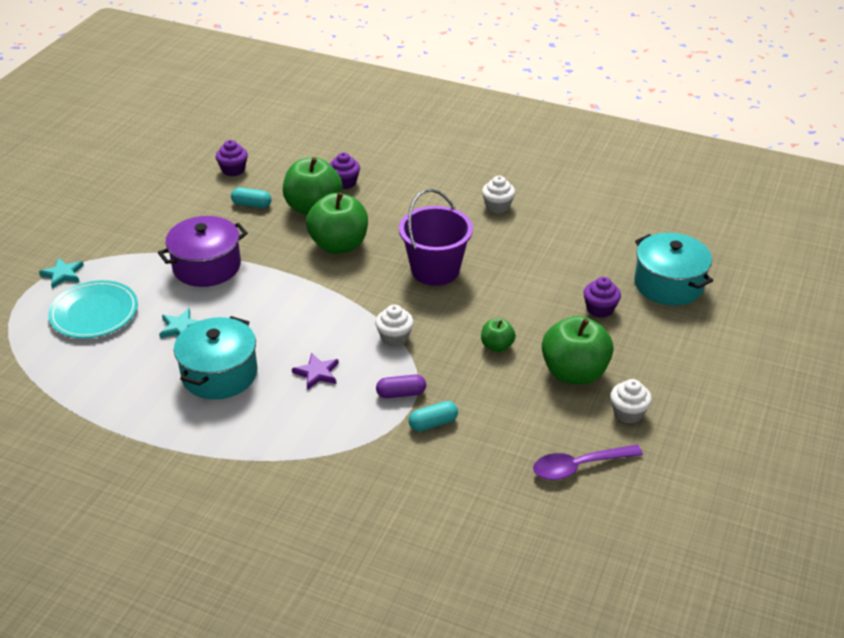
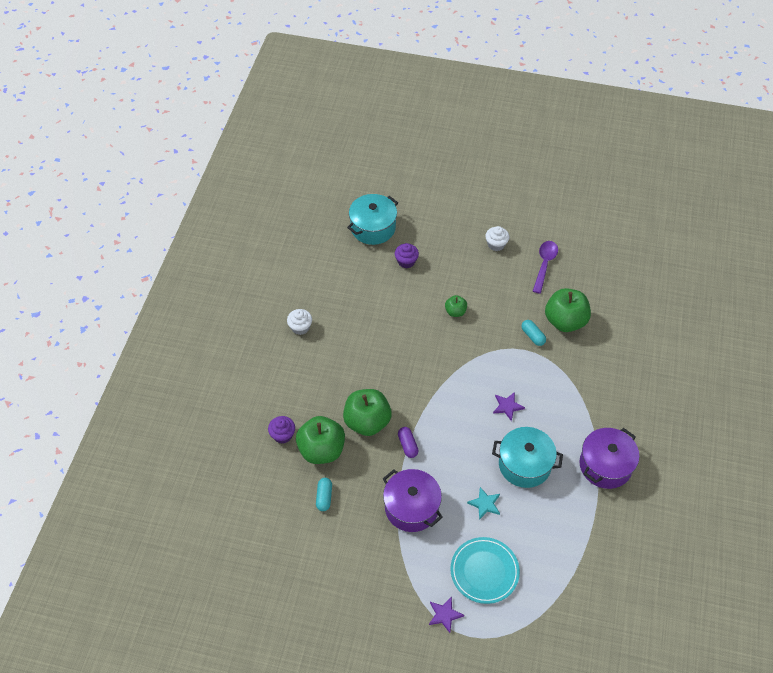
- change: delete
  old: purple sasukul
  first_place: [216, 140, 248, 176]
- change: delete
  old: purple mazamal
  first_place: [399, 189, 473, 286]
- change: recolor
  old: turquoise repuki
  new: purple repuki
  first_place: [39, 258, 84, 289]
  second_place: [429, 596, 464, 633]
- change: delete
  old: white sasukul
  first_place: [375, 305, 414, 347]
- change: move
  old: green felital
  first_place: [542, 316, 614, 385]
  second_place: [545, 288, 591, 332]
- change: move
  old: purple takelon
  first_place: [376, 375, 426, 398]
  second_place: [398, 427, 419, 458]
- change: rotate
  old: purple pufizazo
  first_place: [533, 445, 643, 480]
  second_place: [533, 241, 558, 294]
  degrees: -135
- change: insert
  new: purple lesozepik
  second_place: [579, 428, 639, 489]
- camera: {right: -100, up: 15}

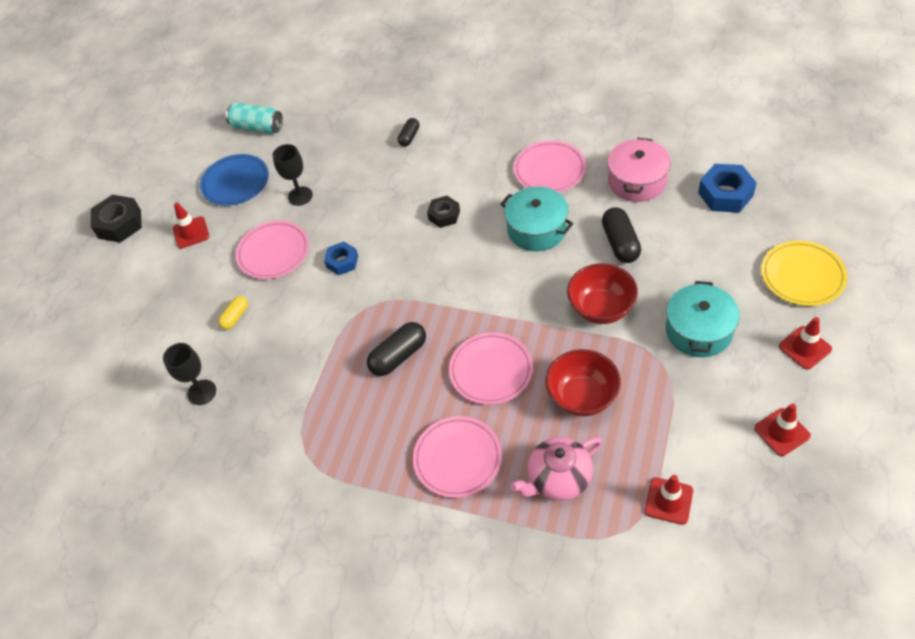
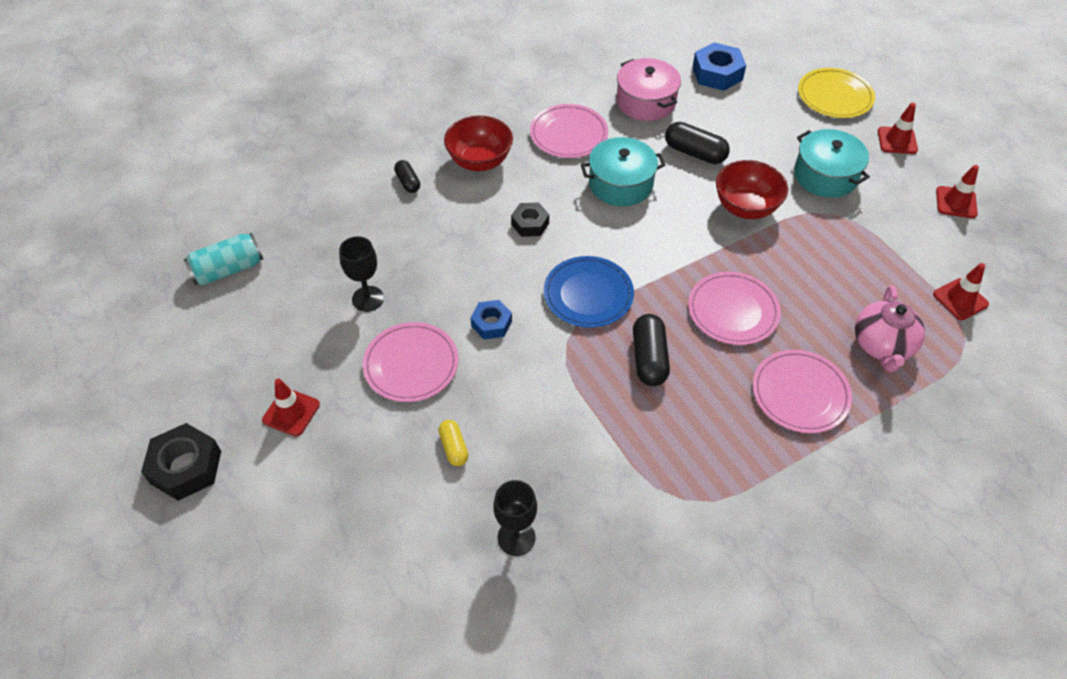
- change: move
  old: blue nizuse
  first_place: [200, 154, 269, 206]
  second_place: [544, 256, 634, 328]
- change: move
  old: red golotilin
  first_place: [545, 349, 621, 417]
  second_place: [444, 116, 513, 171]
- camera: {right: -55, up: 0}

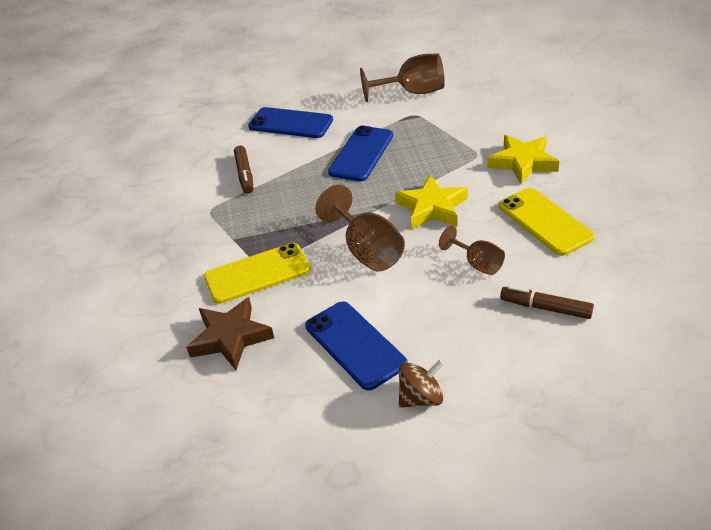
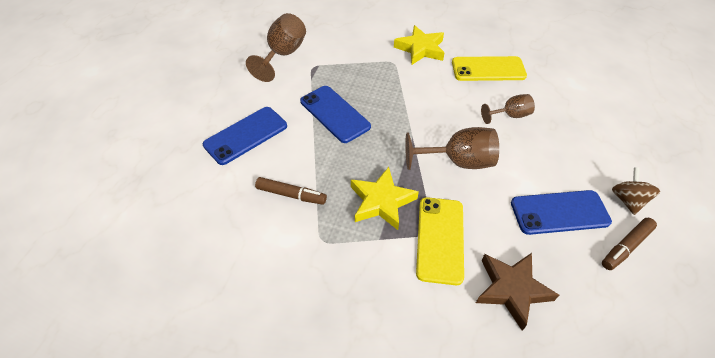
- change: move
  old: yellow repuki
  first_place: [395, 175, 468, 229]
  second_place: [351, 167, 419, 230]
- change: move
  old: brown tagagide
  first_place: [500, 286, 594, 319]
  second_place: [602, 218, 657, 270]
- camera: {right: -65, up: 10}

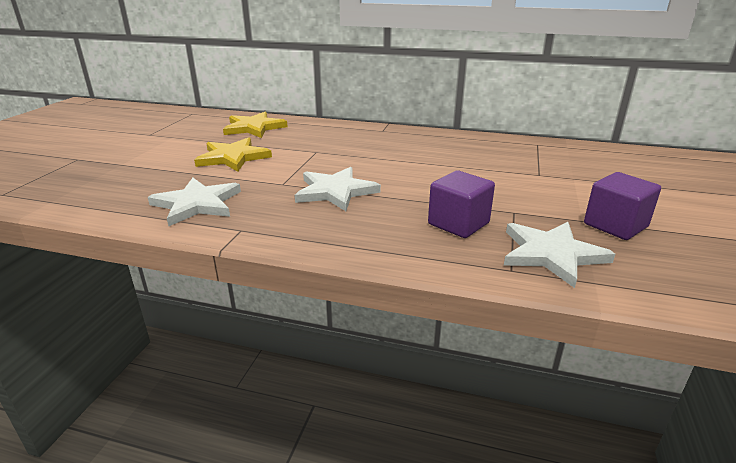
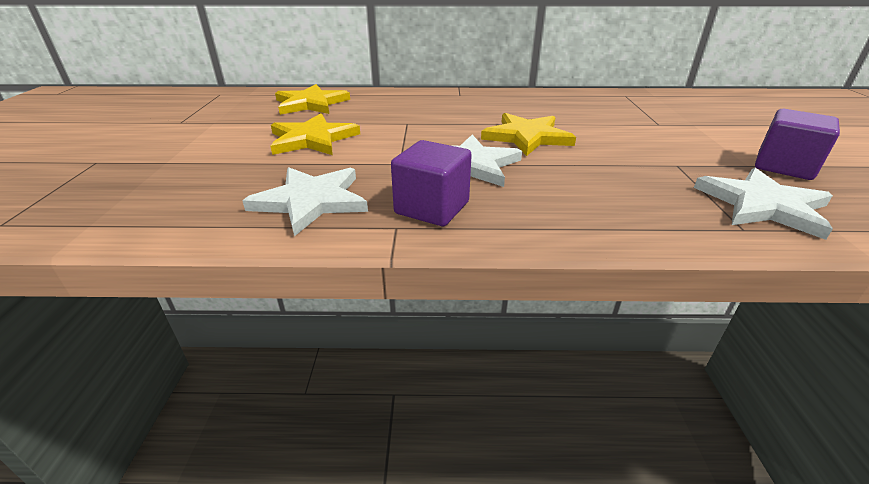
- change: move
  old: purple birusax
  first_place: [428, 170, 495, 238]
  second_place: [391, 140, 472, 226]
- change: insert
  new: yellow repuki
  second_place: [481, 113, 576, 156]
- camera: {right: -15, up: 5}

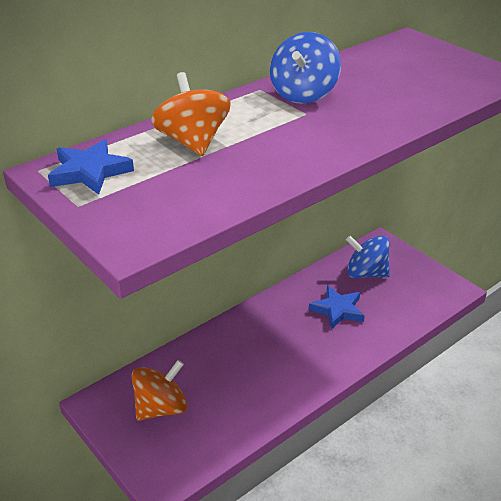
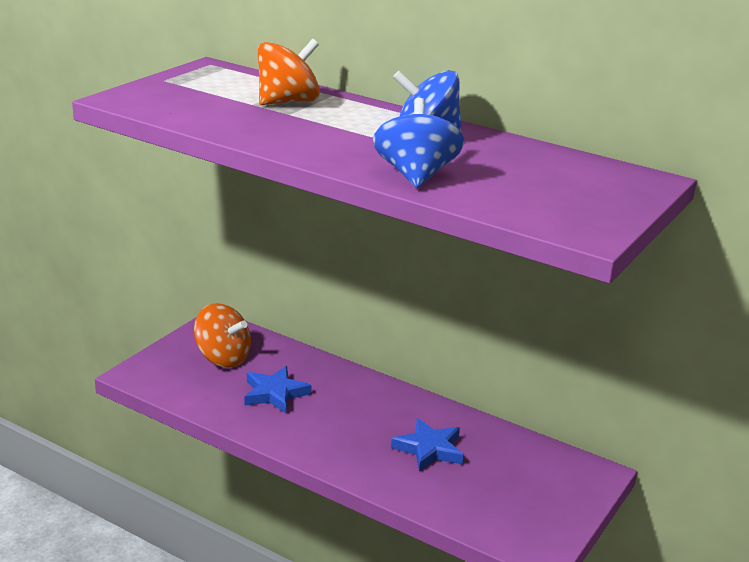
- change: move
  old: blue repuki
  first_place: [48, 139, 134, 195]
  second_place: [245, 366, 312, 414]
- change: move
  old: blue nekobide
  first_place: [346, 235, 390, 278]
  second_place: [373, 98, 464, 188]
- camera: {right: 70, up: -10}

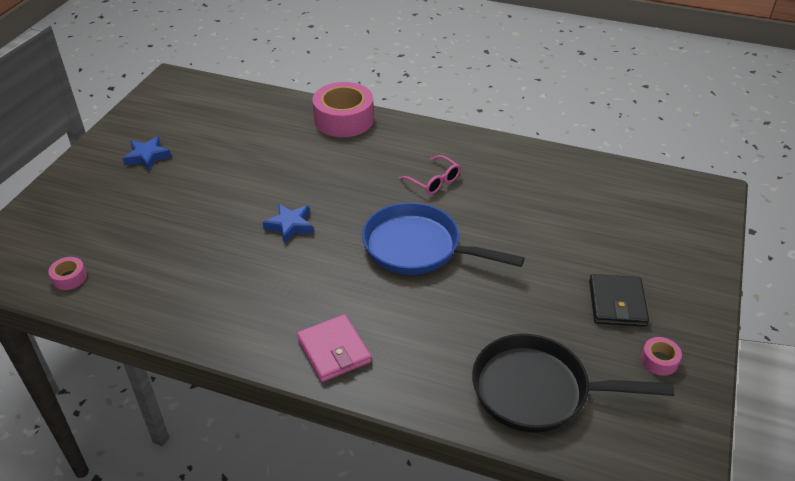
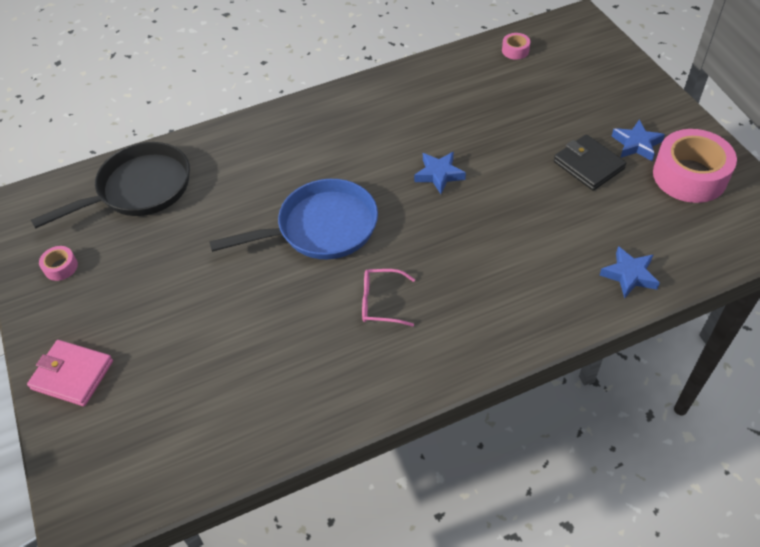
- change: move
  old: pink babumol
  first_place: [312, 82, 374, 137]
  second_place: [653, 129, 737, 203]
- change: move
  old: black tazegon
  first_place: [589, 274, 649, 327]
  second_place: [554, 135, 627, 191]
- change: move
  old: pink tazegon
  first_place: [297, 314, 371, 382]
  second_place: [27, 340, 113, 406]
- change: insert
  new: blue repuki
  second_place: [599, 246, 660, 299]
- camera: {right: 140, up: 10}

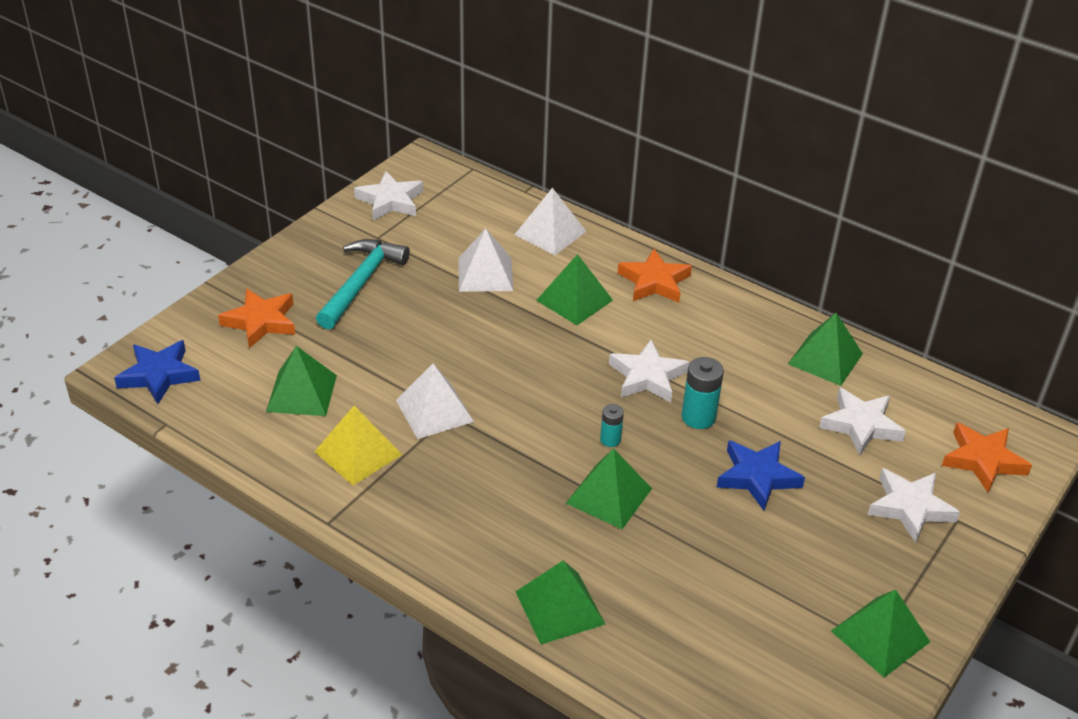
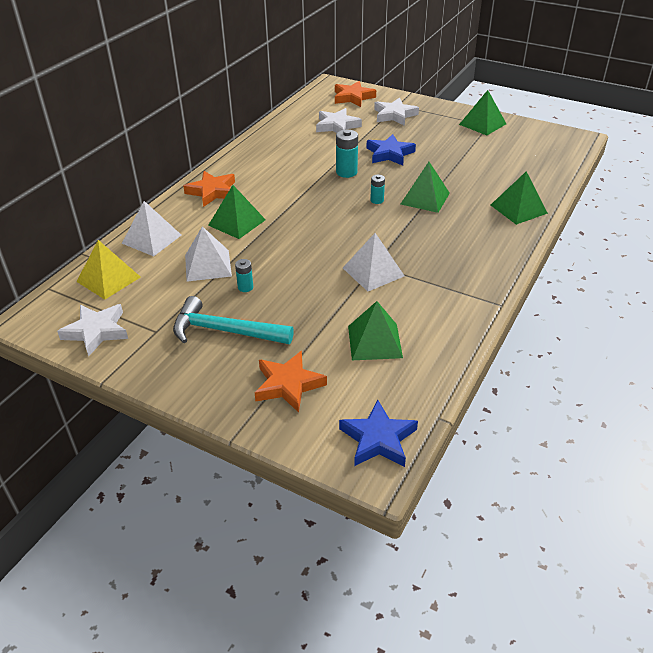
- change: delete
  old: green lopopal
  first_place: [788, 313, 863, 386]
- change: delete
  old: white repuki
  first_place: [609, 340, 689, 402]
- change: move
  old: yellow lopopal
  first_place: [314, 406, 402, 485]
  second_place: [76, 240, 141, 299]
- change: insert
  new: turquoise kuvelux
  second_place: [235, 259, 253, 292]
- camera: {right: -95, up: 0}

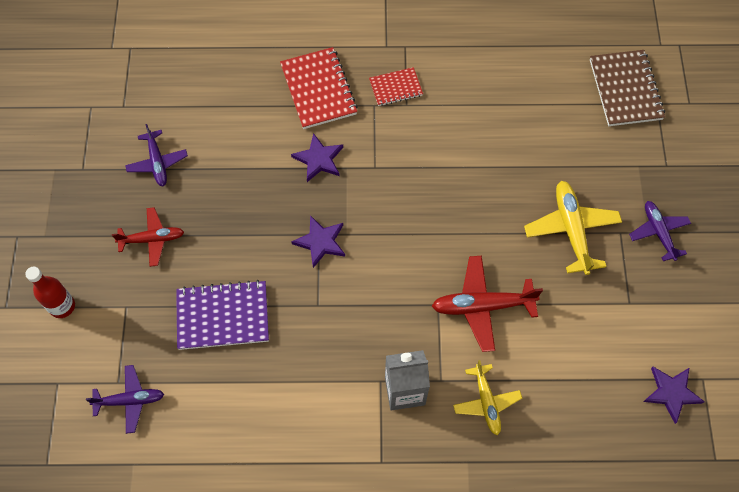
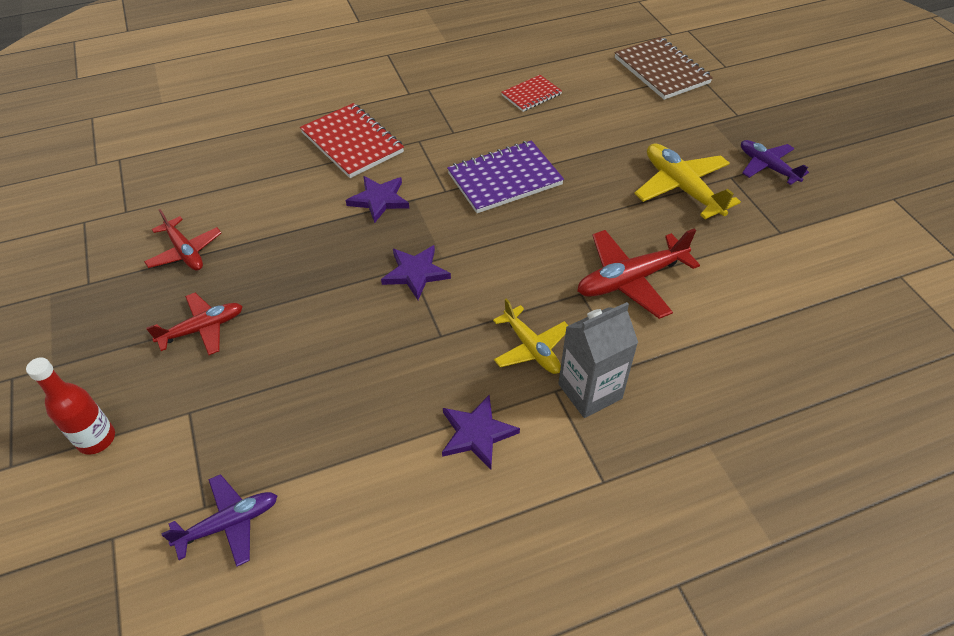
- change: move
  old: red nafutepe
  first_place: [369, 67, 423, 106]
  second_place: [501, 75, 562, 112]
- change: recolor
  old: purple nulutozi
  new: red nulutozi
  first_place: [125, 124, 188, 186]
  second_place: [144, 209, 221, 271]
- change: move
  old: purple nafutepe
  first_place: [176, 280, 269, 350]
  second_place: [447, 140, 564, 213]
- change: move
  old: yellow nulutozi
  first_place: [453, 360, 522, 435]
  second_place: [493, 298, 569, 374]
- change: move
  old: purple repuki
  first_place: [643, 367, 705, 424]
  second_place: [442, 395, 520, 470]
- camera: {right: -20, up: -15}

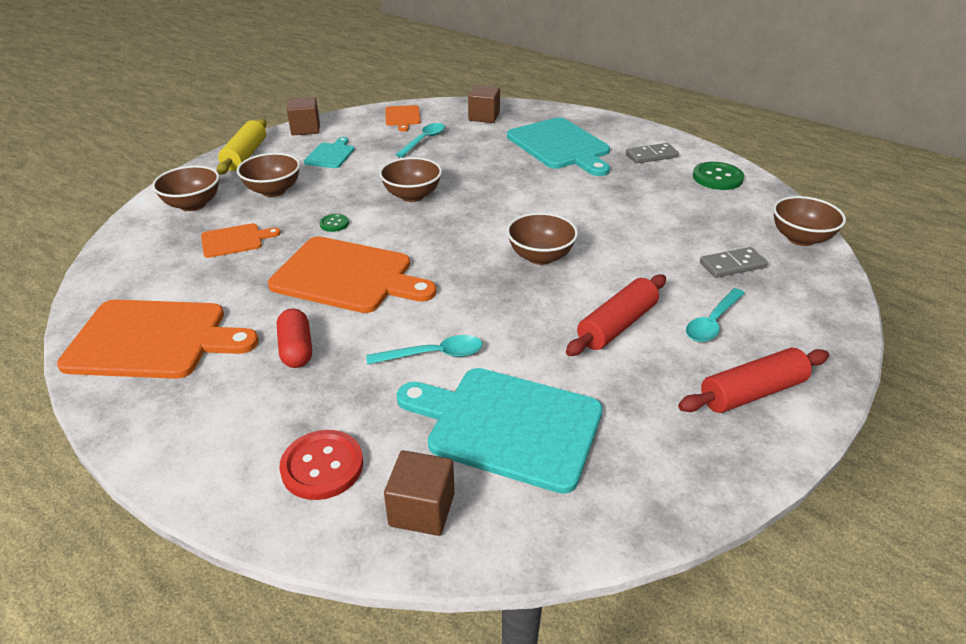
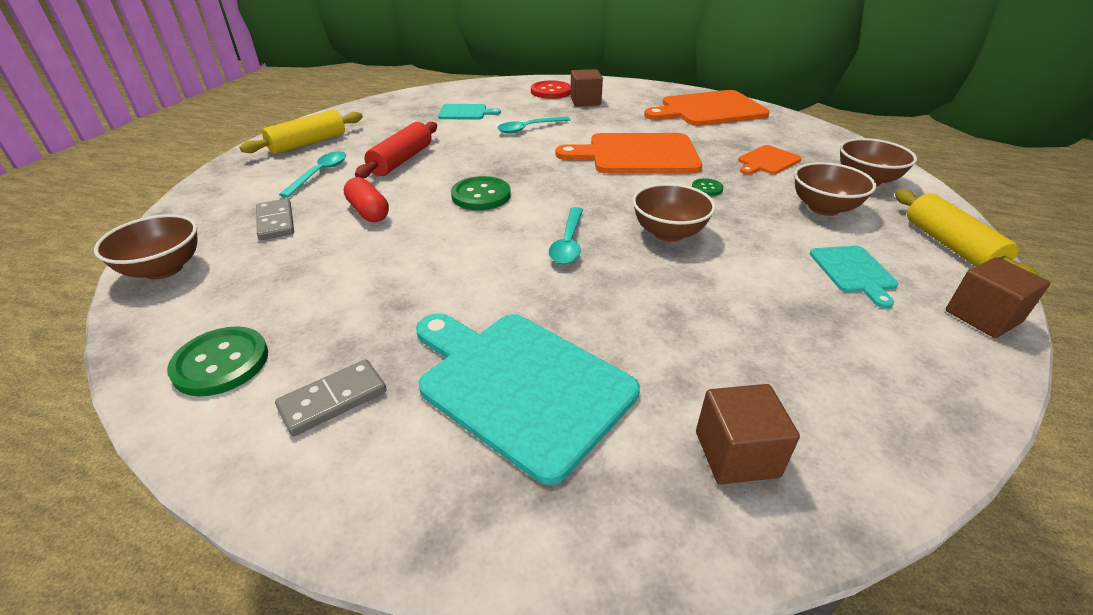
- change: delete
  old: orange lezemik
  first_place: [385, 105, 420, 132]
- change: move
  old: turquoise pufizazo
  first_place: [395, 123, 445, 157]
  second_place: [549, 207, 583, 264]
- change: replace
  old: brown golotilin
  new: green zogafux
  first_place: [507, 213, 578, 265]
  second_place: [451, 176, 511, 210]
- change: rotate
  old: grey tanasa
  first_place: [700, 247, 768, 278]
  second_place: [256, 198, 294, 240]
  degrees: -75
- change: move
  old: red takelon
  first_place: [277, 309, 312, 368]
  second_place: [344, 177, 389, 222]
- change: recolor
  old: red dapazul
  new: yellow dapazul
  first_place: [678, 348, 829, 413]
  second_place: [240, 110, 363, 154]
- change: resize
  old: turquoise lezemik
  first_place: [396, 368, 603, 494]
  second_place: [438, 104, 501, 120]
  factor: 0.51
- change: move
  old: brown birusax
  first_place: [384, 450, 455, 536]
  second_place: [570, 69, 603, 106]
- camera: {right: 160, up: 0}

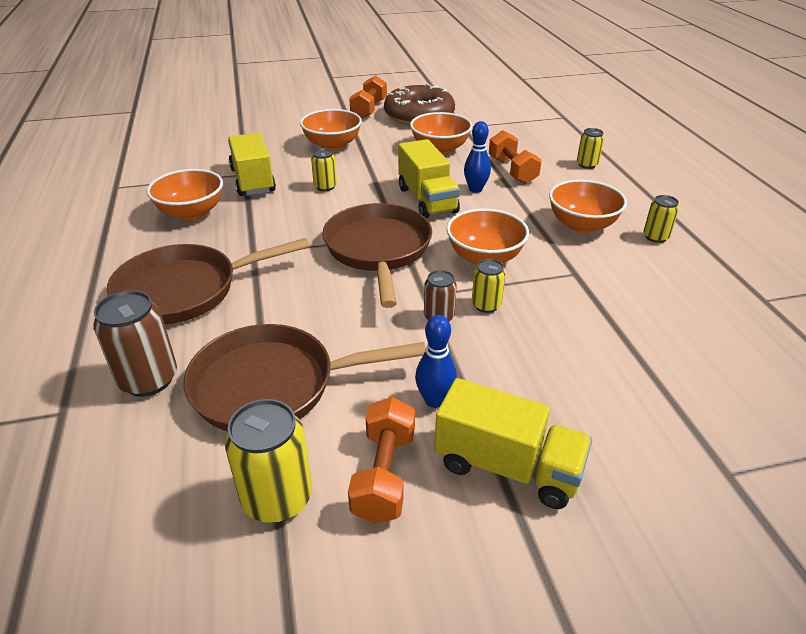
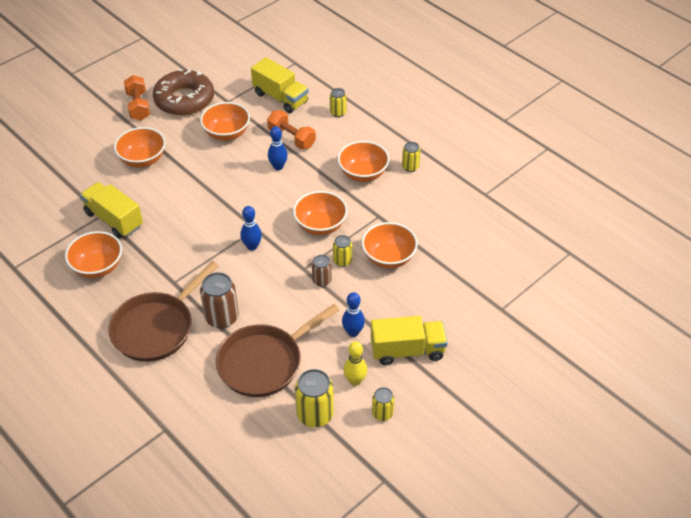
- change: move
  old: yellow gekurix
  first_place: [398, 139, 460, 219]
  second_place: [251, 57, 309, 113]
- change: move
  old: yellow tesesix
  first_place: [311, 148, 337, 191]
  second_place: [372, 387, 394, 421]
- change: replace
  old: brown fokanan
  new: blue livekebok
  first_place: [322, 203, 432, 308]
  second_place: [240, 206, 262, 251]
- change: move
  old: brown tesesix
  first_place: [93, 290, 177, 397]
  second_place: [200, 272, 239, 329]
- change: replace
  old: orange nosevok
  new: yellow livekebok
  first_place: [348, 397, 415, 524]
  second_place: [344, 341, 367, 386]
- change: insert
  new: orange golotilin
  second_place: [362, 222, 418, 269]
- camera: {right: -30, up: 10}

